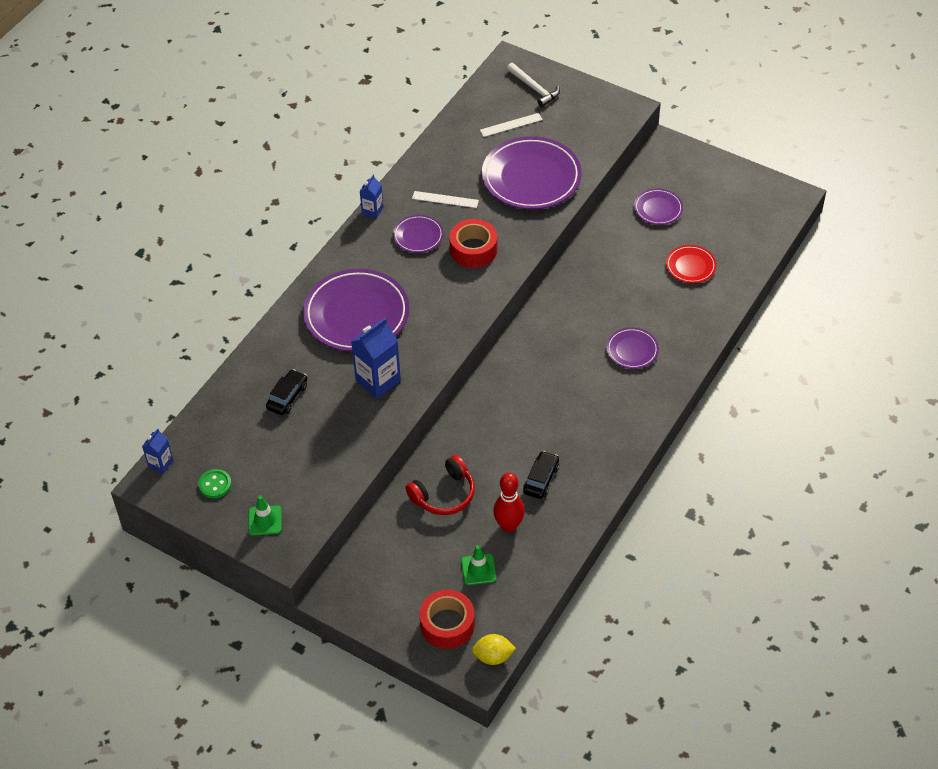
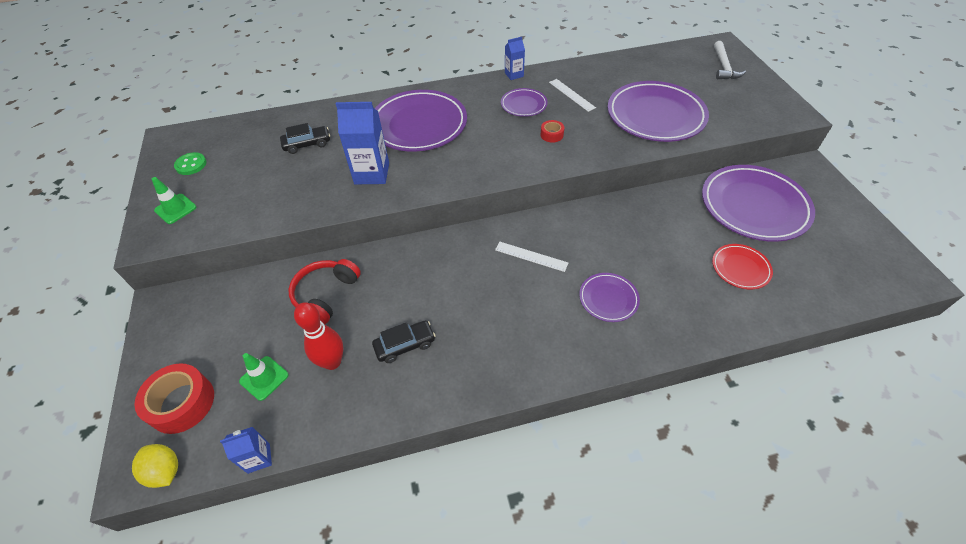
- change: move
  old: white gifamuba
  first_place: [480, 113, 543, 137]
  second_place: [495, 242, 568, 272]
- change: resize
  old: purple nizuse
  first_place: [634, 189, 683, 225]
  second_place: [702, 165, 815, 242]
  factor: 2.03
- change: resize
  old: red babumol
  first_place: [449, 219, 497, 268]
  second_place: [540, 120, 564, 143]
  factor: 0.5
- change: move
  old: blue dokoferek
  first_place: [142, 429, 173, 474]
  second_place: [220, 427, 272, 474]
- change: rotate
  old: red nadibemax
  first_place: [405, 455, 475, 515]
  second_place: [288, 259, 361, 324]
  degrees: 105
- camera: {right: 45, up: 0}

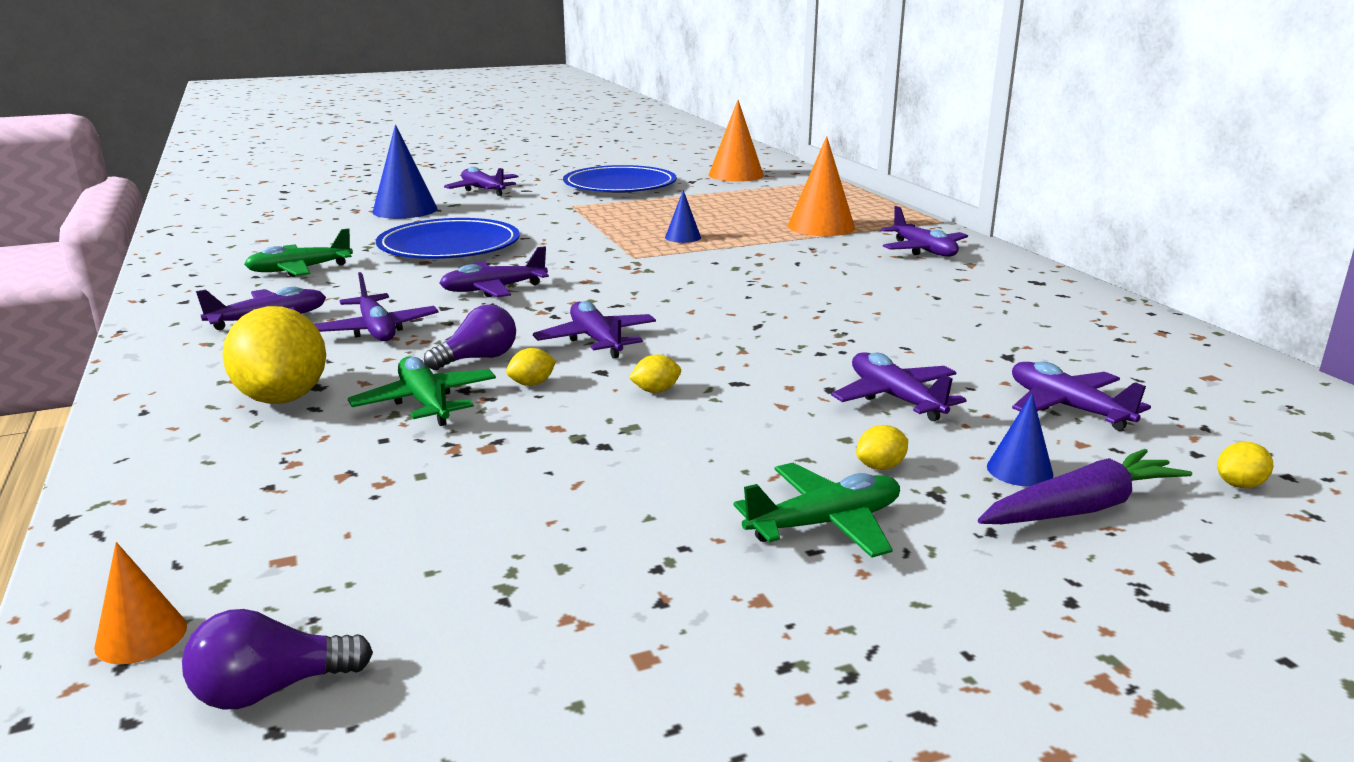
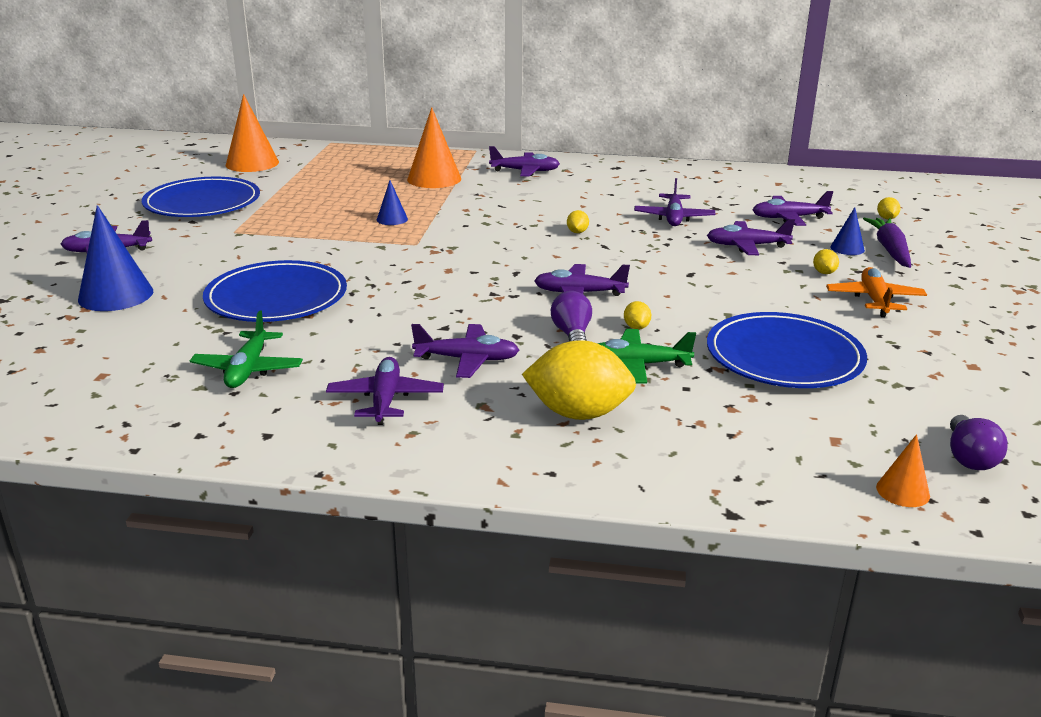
- change: move
  old: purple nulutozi
  first_place: [439, 246, 549, 297]
  second_place: [634, 178, 715, 226]
- change: move
  old: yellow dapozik
  first_place: [629, 354, 681, 393]
  second_place: [567, 210, 589, 233]
- change: recolor
  old: green nulutozi
  new: orange nulutozi
  first_place: [733, 463, 900, 558]
  second_place: [826, 267, 927, 317]
- change: insert
  new: blue nizuse
  second_place: [707, 312, 867, 388]
- camera: {right: -60, up: 5}

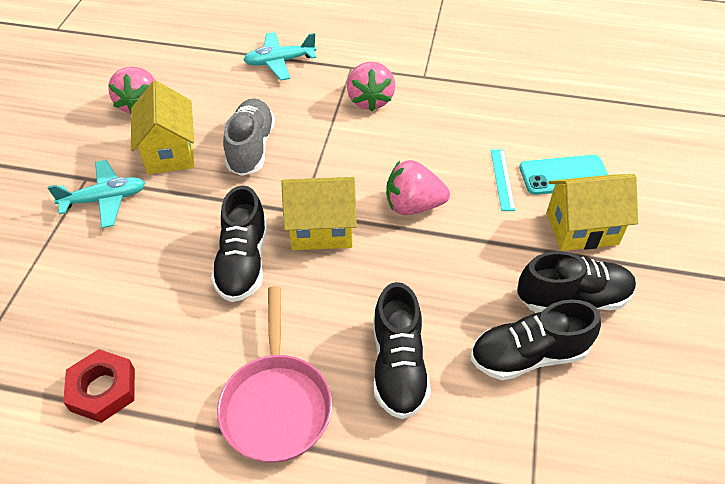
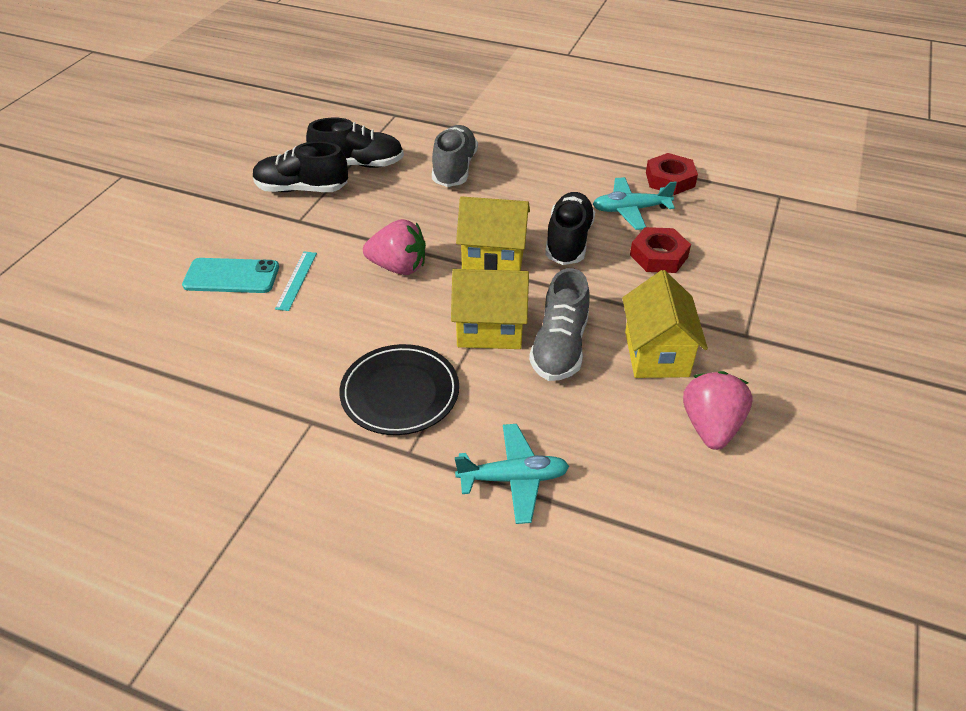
- change: replace
  old: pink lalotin
  new: black nizuse
  first_place: [347, 62, 395, 111]
  second_place: [339, 344, 459, 435]
- change: move
  old: turquoise nulutozi
  first_place: [48, 160, 145, 228]
  second_place: [593, 177, 677, 230]
- change: move
  old: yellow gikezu
  first_place: [546, 174, 638, 251]
  second_place: [451, 269, 529, 349]
- change: recolor
  old: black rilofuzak
  new: grey rilofuzak
  first_place: [373, 282, 431, 419]
  second_place: [432, 125, 478, 187]
- change: delete
  old: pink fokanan
  first_place: [217, 286, 332, 463]
- change: insert
  new: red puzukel
  second_place: [630, 227, 691, 273]
- camera: {right: -170, up: -5}

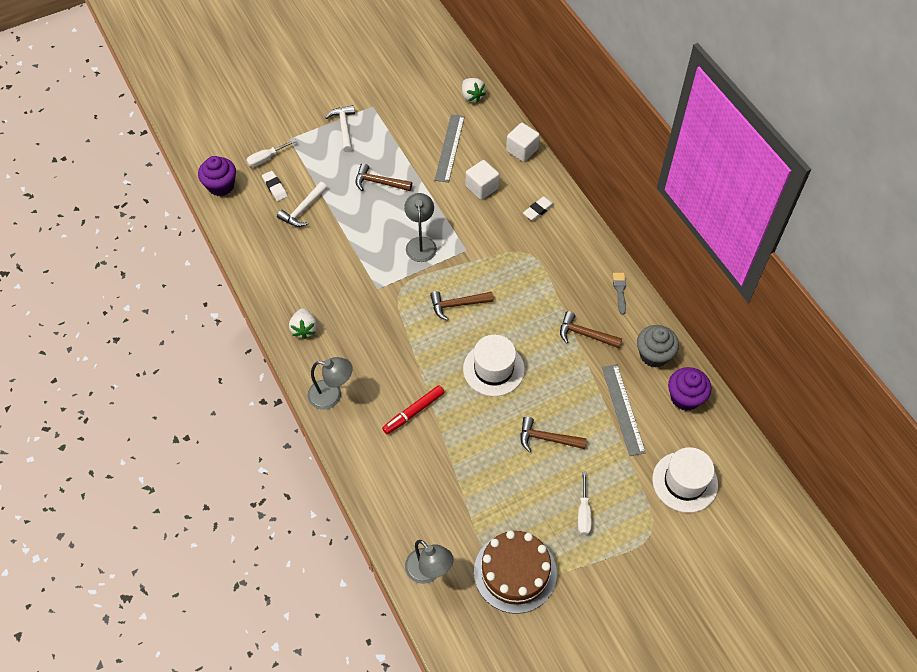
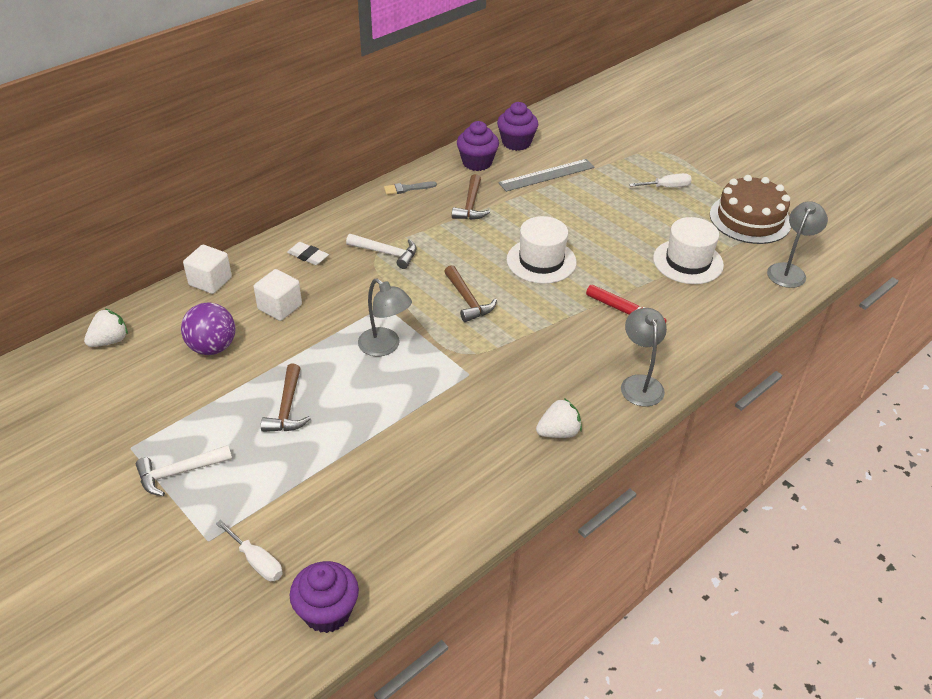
- change: replace
  old: grey gifamuba
  new: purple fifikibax
  first_place: [435, 114, 465, 183]
  second_place: [181, 302, 235, 355]
- change: delete
  old: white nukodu
  first_place: [262, 171, 288, 201]
- change: move
  old: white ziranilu
  first_place: [277, 182, 327, 227]
  second_place: [346, 234, 417, 269]
- change: rotate
  old: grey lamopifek
  first_place: [404, 193, 437, 262]
  second_place: [358, 279, 412, 357]
  degrees: -120
- change: recolor
  old: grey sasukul
  new: purple sasukul
  first_place: [637, 325, 679, 368]
  second_place: [457, 121, 499, 171]
- change: delete
  old: brown ziranilu
  first_place: [520, 417, 587, 452]
- change: move
  old: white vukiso
  first_place: [652, 447, 718, 513]
  second_place: [653, 217, 724, 284]
- camera: {right: -105, up: -15}

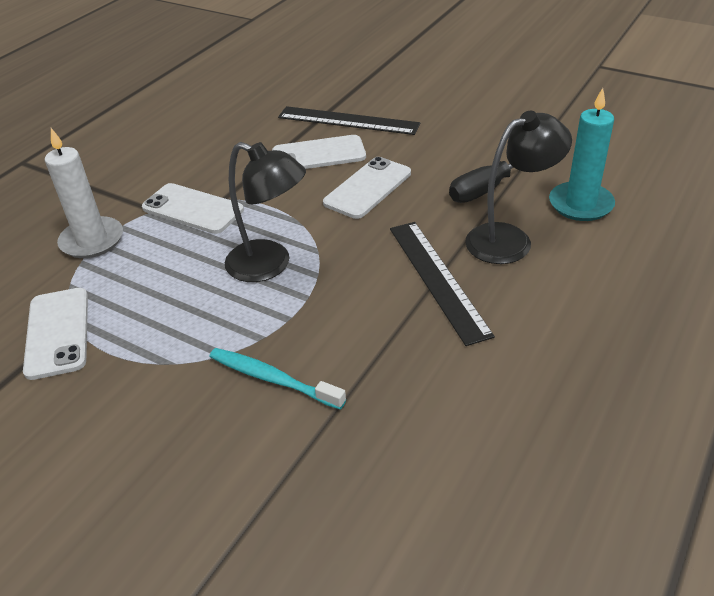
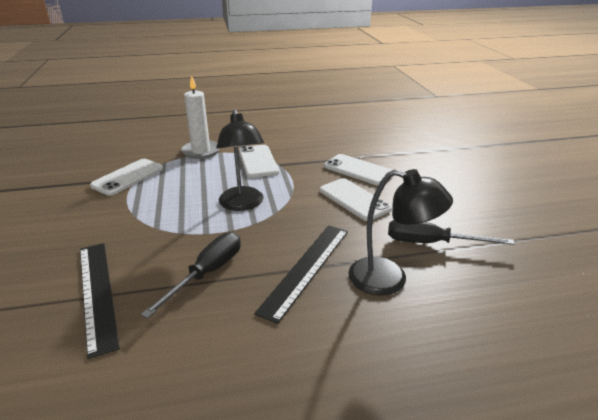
- change: delete
  old: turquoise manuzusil
  first_place: [549, 88, 615, 221]
- change: move
  old: black gifamuba
  first_place: [278, 106, 420, 135]
  second_place: [80, 243, 120, 359]
- change: rotate
  old: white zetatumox
  first_place: [323, 157, 411, 219]
  second_place: [320, 178, 392, 221]
  degrees: 60
- change: delete
  old: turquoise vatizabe
  first_place: [209, 348, 346, 410]
- change: insert
  new: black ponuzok
  second_place: [141, 232, 241, 318]
- camera: {right: 45, up: -10}

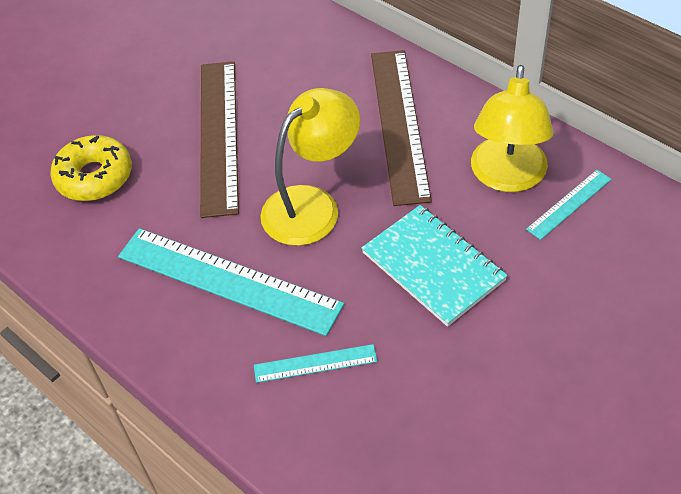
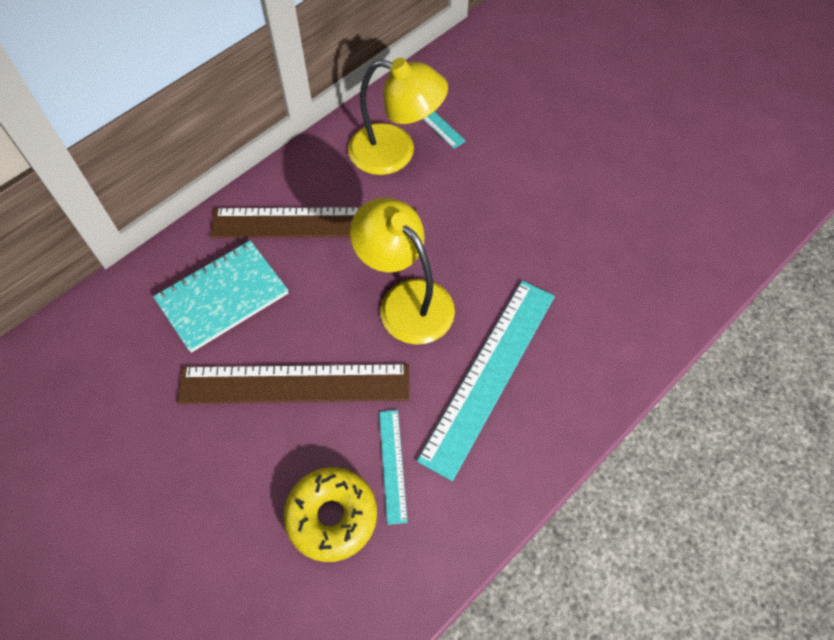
- change: move
  old: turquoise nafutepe
  first_place: [361, 205, 508, 327]
  second_place: [153, 240, 288, 353]
- change: move
  old: turquoise gifamuba
  first_place: [254, 344, 377, 383]
  second_place: [379, 410, 408, 525]
- camera: {right: -90, up: 10}

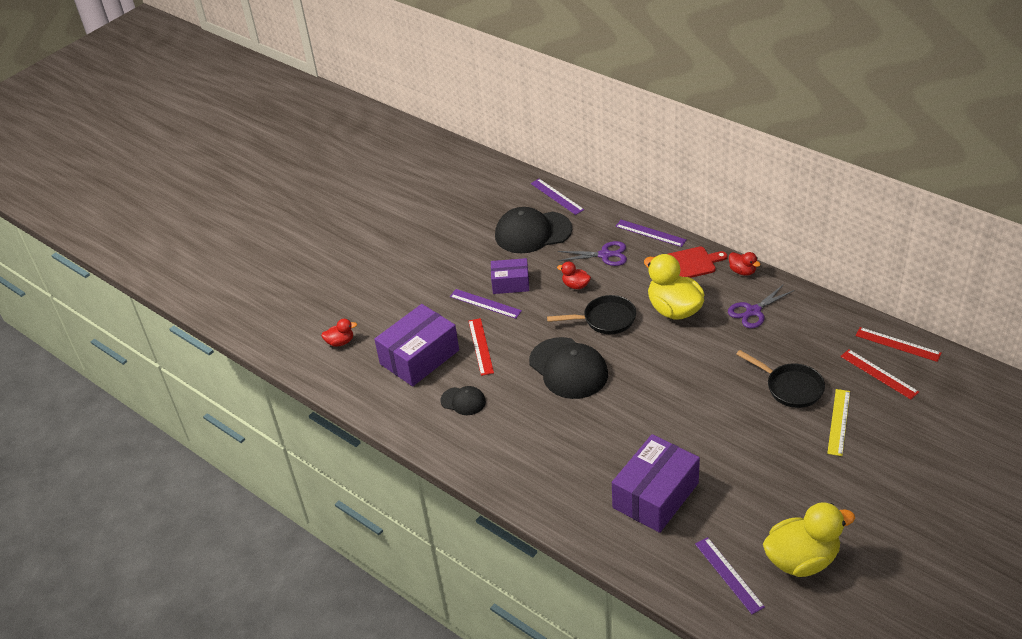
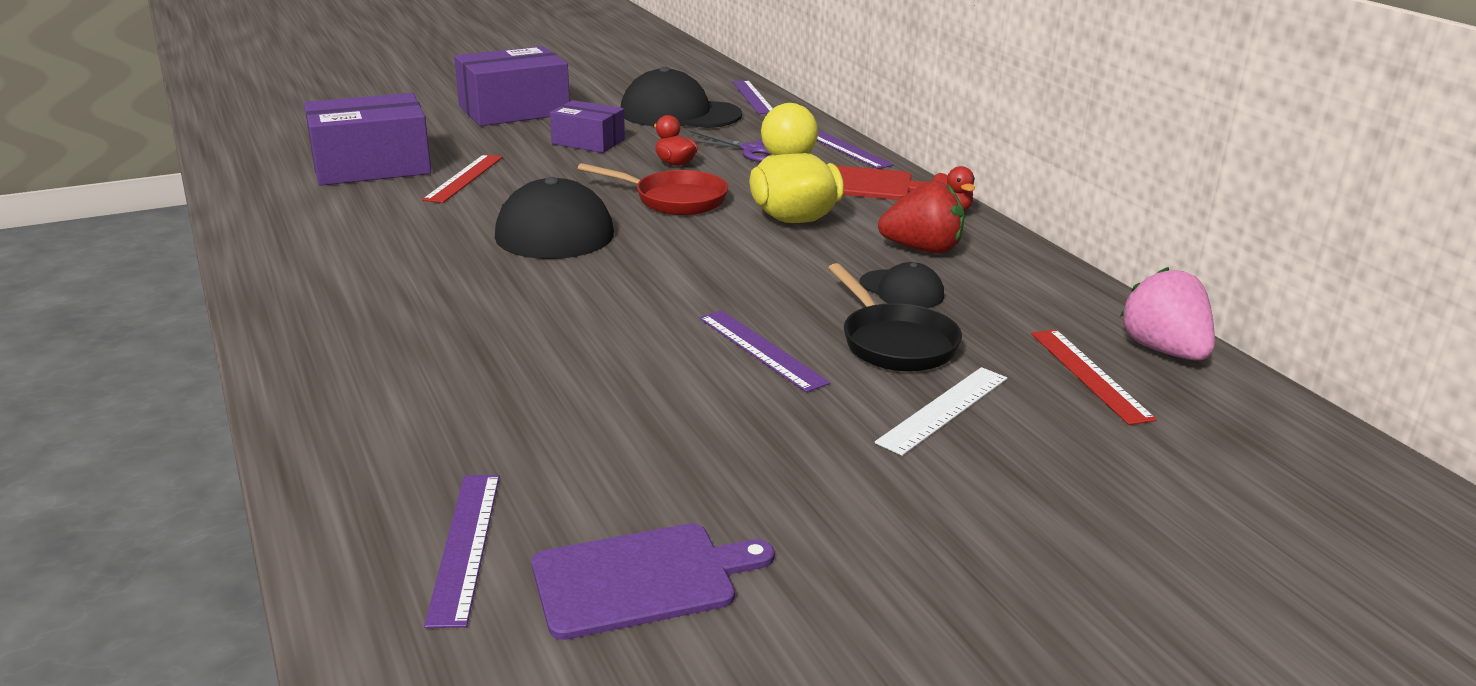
- change: replace
  old: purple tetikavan
  new: red lalotin
  first_place: [728, 284, 795, 328]
  second_place: [878, 181, 965, 254]
- change: move
  old: purple gifamuba
  first_place: [450, 289, 522, 319]
  second_place: [699, 310, 830, 393]
- change: recolor
  old: black fokanan
  new: red fokanan
  first_place: [547, 295, 636, 334]
  second_place: [578, 163, 728, 215]
- change: delete
  old: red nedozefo
  first_place: [321, 319, 357, 347]
- change: replace
  old: red gifamuba
  new: pink lalotin
  first_place: [856, 327, 942, 362]
  second_place: [1120, 267, 1215, 360]
- change: move
  old: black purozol
  first_place: [441, 386, 486, 415]
  second_place: [859, 262, 944, 308]
- change: recolor
  old: yellow gifamuba
  new: white gifamuba
  first_place: [827, 389, 850, 456]
  second_place: [875, 367, 1007, 456]
- change: move
  old: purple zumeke
  first_place: [612, 434, 700, 533]
  second_place: [454, 46, 570, 126]
- change: replace
  old: yellow nedozefo
  new: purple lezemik
  first_place: [763, 502, 855, 577]
  second_place: [532, 523, 775, 640]
- camera: {right: 20, up: -15}

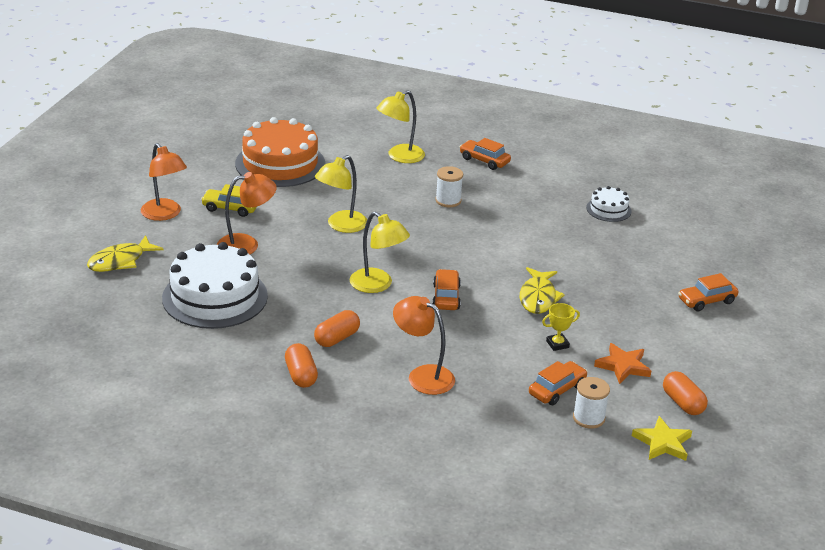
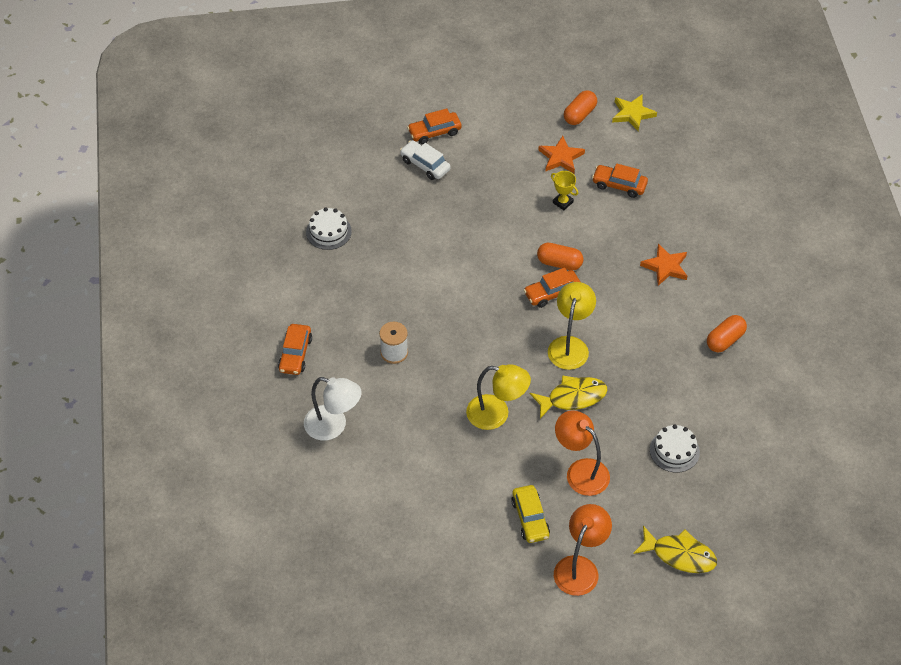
- change: recolor
  old: yellow lamopifek
  new: white lamopifek
  first_place: [376, 90, 425, 163]
  second_place: [304, 377, 362, 441]
- change: delete
  old: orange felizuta
  first_place: [235, 117, 325, 187]
- change: resize
  old: white felizuta
  first_place: [162, 242, 268, 329]
  second_place: [650, 424, 700, 473]
  factor: 0.49
- change: move
  old: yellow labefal
  first_place: [520, 267, 565, 314]
  second_place: [530, 375, 607, 419]
- change: rotate
  old: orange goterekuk
  first_place: [678, 273, 738, 311]
  second_place: [407, 108, 462, 144]
  degrees: 120
- change: replace
  old: orange lamopifek
  new: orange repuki
  first_place: [393, 296, 455, 395]
  second_place: [640, 243, 687, 286]
- change: move
  old: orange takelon
  first_place: [314, 310, 360, 347]
  second_place: [537, 243, 584, 270]
- change: delete
  old: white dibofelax
  first_place: [573, 377, 610, 429]
- change: insert
  new: white goterekuk
  second_place: [400, 140, 451, 180]
- camera: {right: -115, up: 20}

